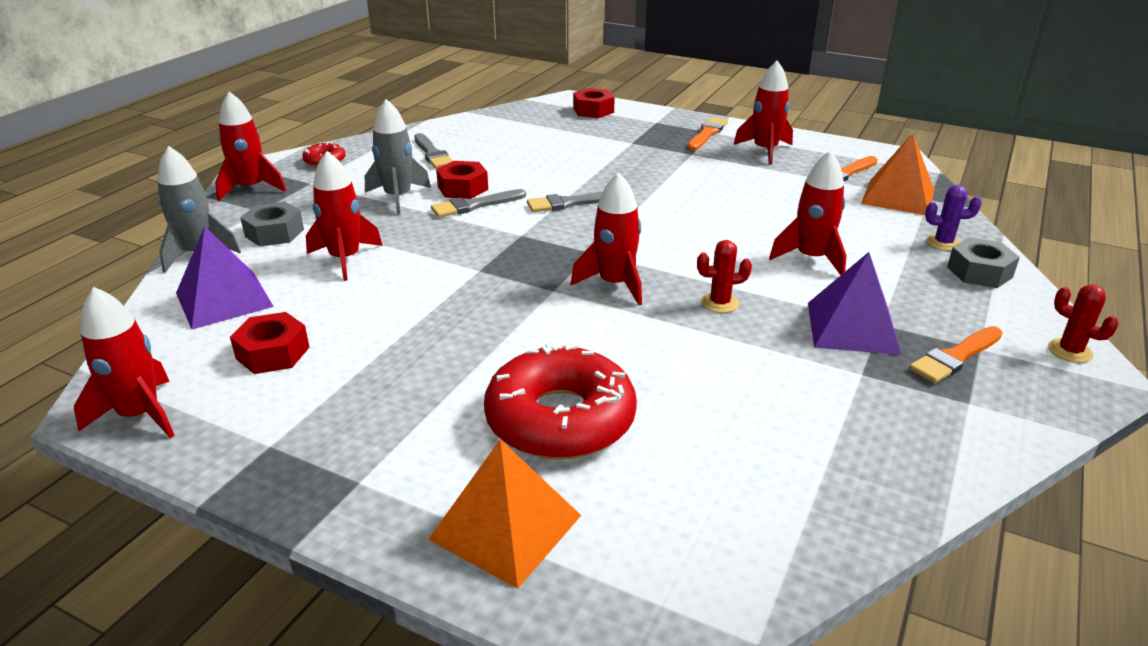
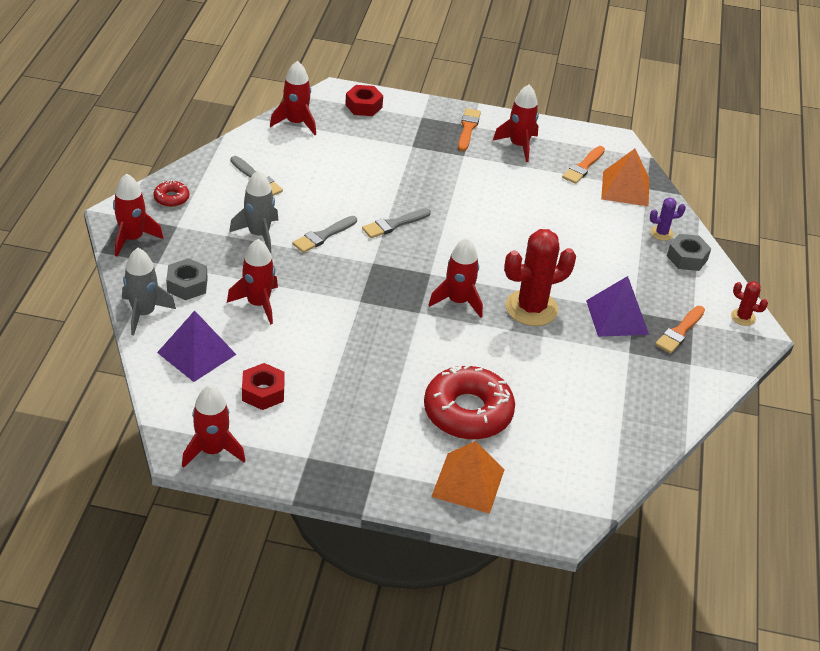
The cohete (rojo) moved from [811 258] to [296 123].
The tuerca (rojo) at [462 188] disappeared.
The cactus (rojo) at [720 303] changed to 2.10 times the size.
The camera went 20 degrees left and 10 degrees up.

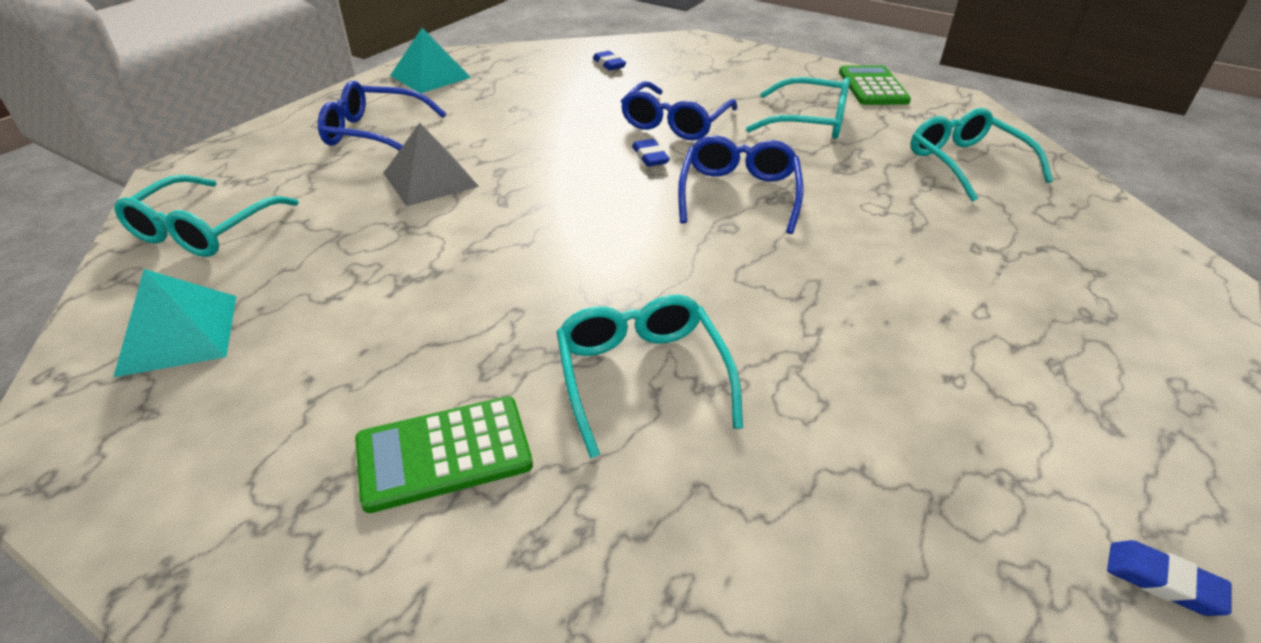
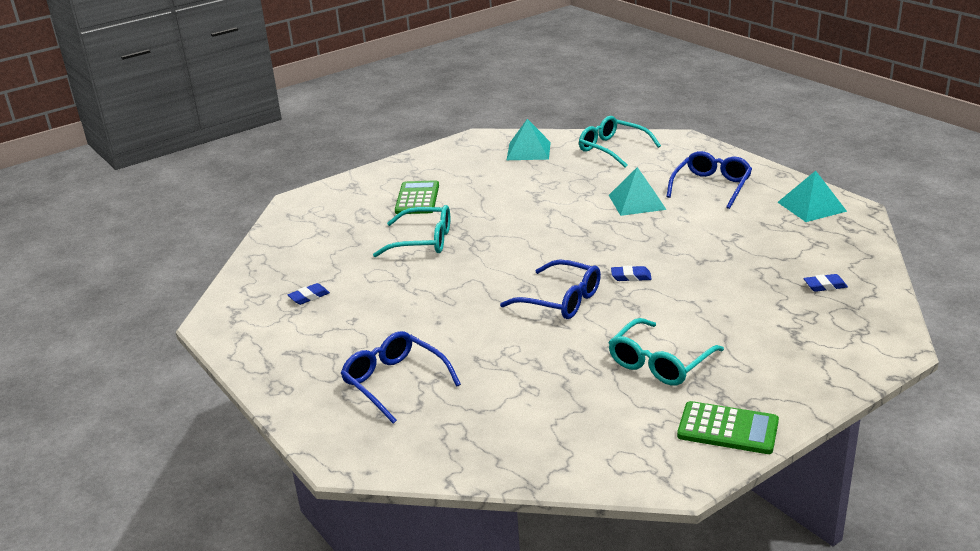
The gafas (azul) moved from [675 122] to [395 383].
The gafas (turquesa) at [966 164] disappeared.
The pirámide (gris) at [430 179] became the pirámide (turquesa) at [636 202].
The goma de borrar (azul) moved from [1163 582] to [309 297].
The camera went 115 degrees right and 10 degrees down.

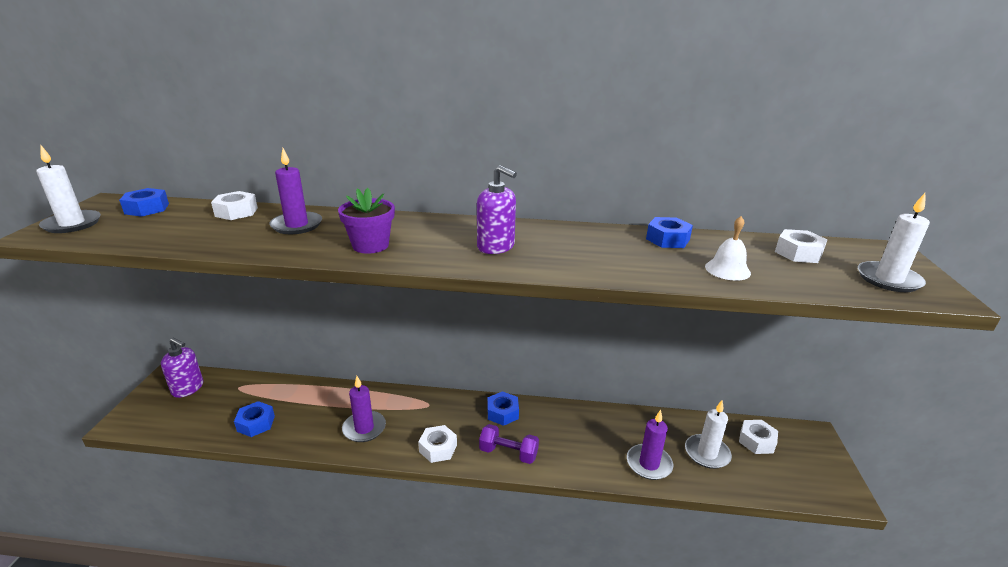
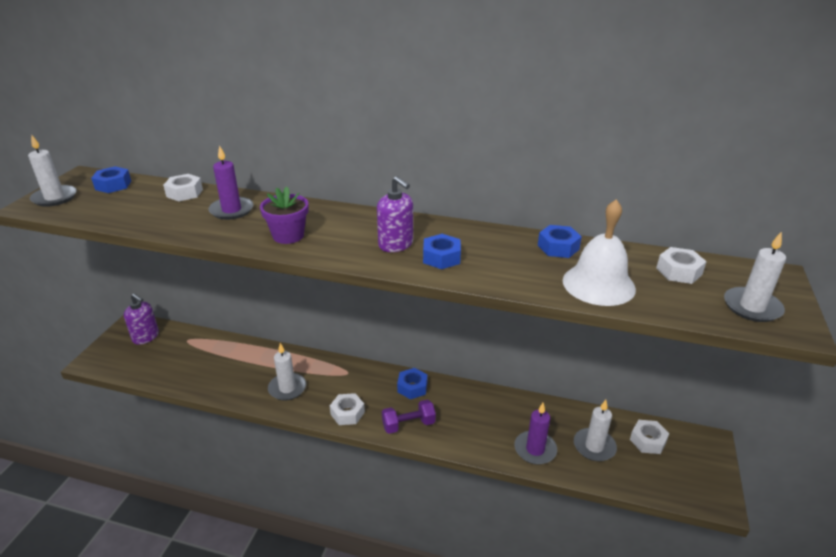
The campana (blanco) at [727 269] changed to 1.77 times the size.
The vela (morado) at [364 428] became the vela (blanco) at [287 388].
The tuerca (azul) moved from [256 423] to [441 257].
The mancuerna (morado) at [508 453] turned 45 degrees counterclockwise.
The camera went 10 degrees right and 5 degrees up.

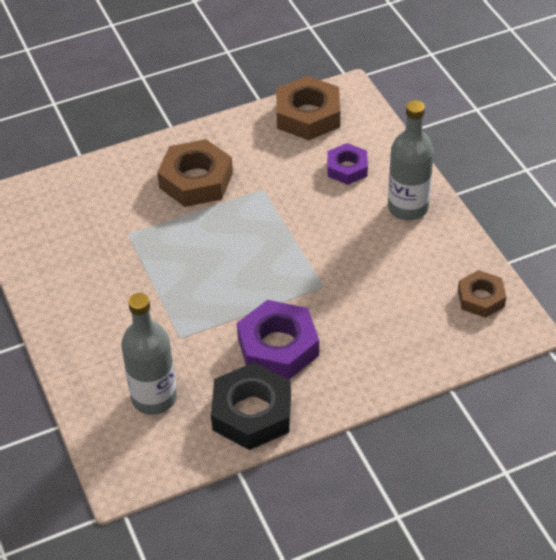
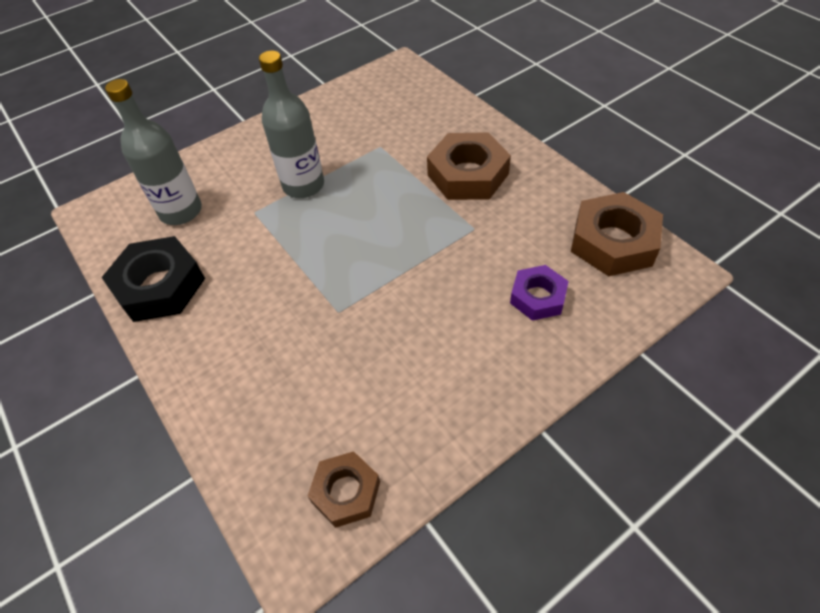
The botella (gris) moved from [408 207] to [303 185].
The tuerca (morado) at [278 347] disappeared.
The camera went 80 degrees right and 5 degrees up.

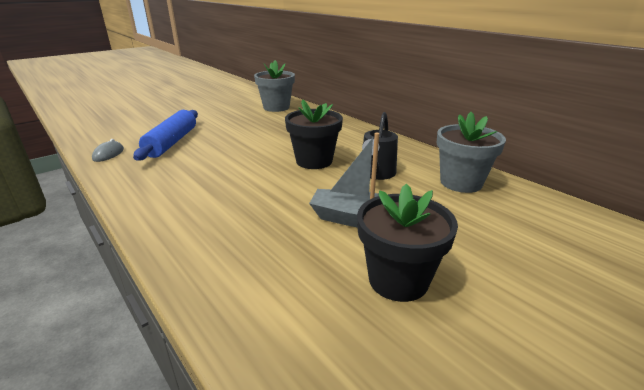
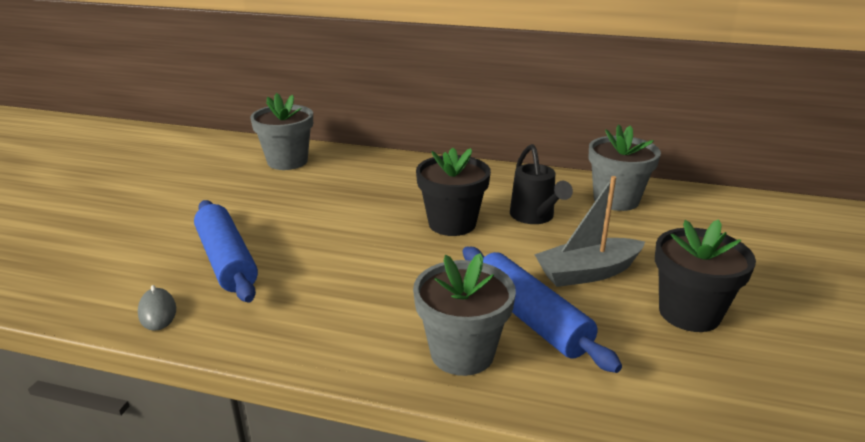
The rodillo (azul) at [530 318] appeared.
The maceta (gris) at [462 353] appeared.
The camera went 35 degrees left and 0 degrees up.

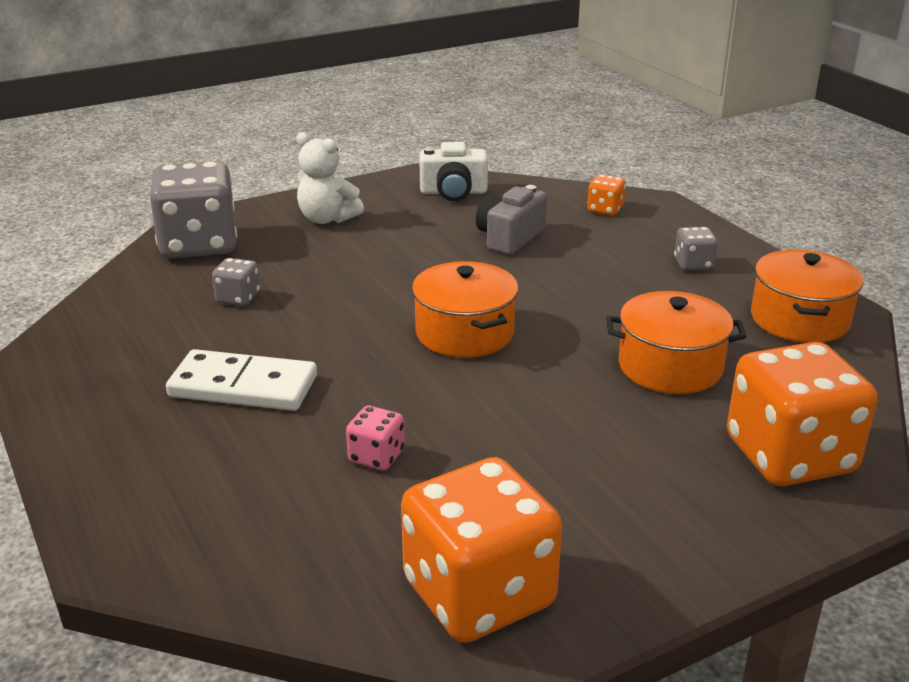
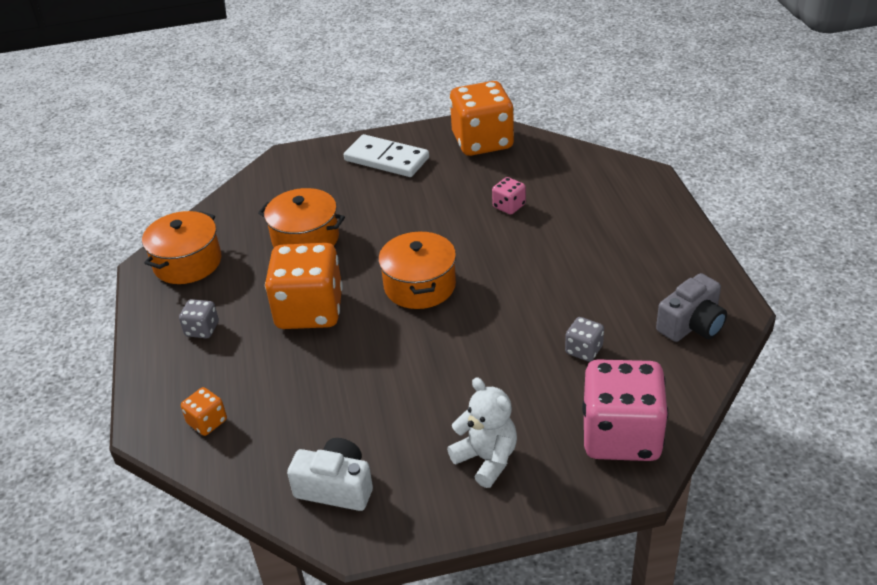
The dado (gris) at [199 244] became the dado (rosa) at [621 436].
The cámara (gris) moved from [510 238] to [691 325].
The dado (naranja) moved from [790 456] to [309 311].
The ficha de dominó (blanco) moved from [243 386] to [386 159].
The camera went 160 degrees left and 10 degrees up.

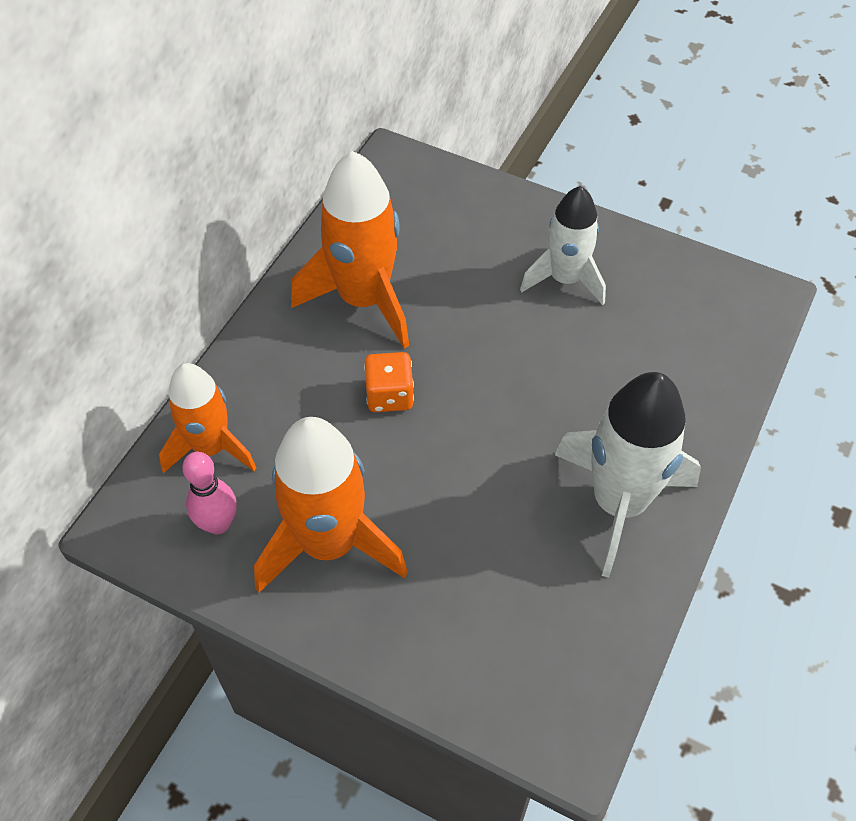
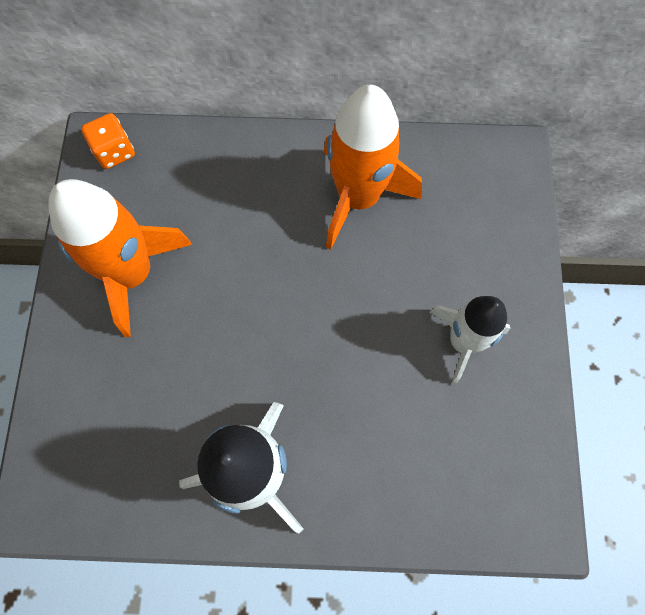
The dado (naranja) moved from [389 395] to [114 152].
The cohete (naranja) at [211 447] disappeared.
The bolo (rosa) at [218 524] disappeared.
The camera went 65 degrees right and 15 degrees up.

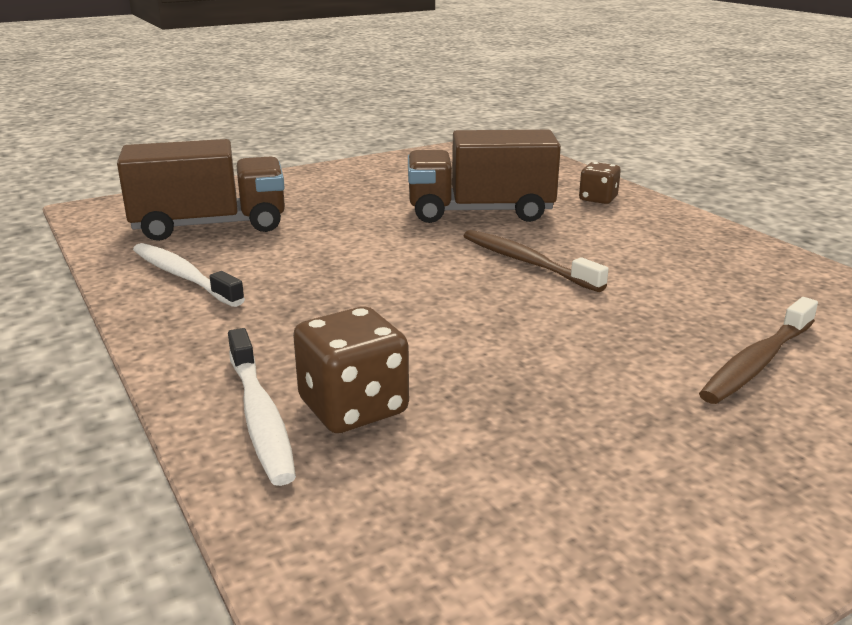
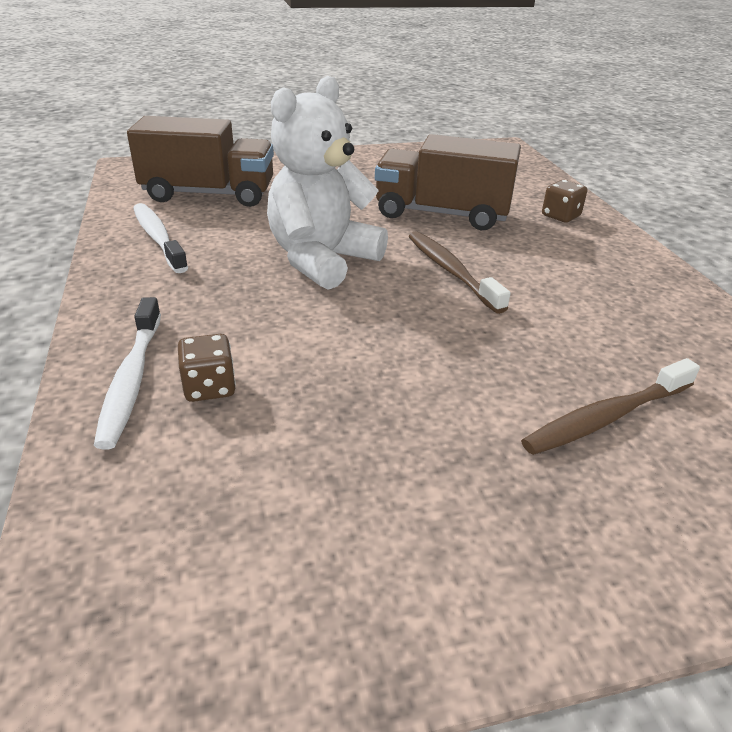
The dado (marrón) at [353 407] changed to 0.63 times the size.
The osito (blanco) at [322 260] appeared.
The camera went 15 degrees right and 10 degrees up.

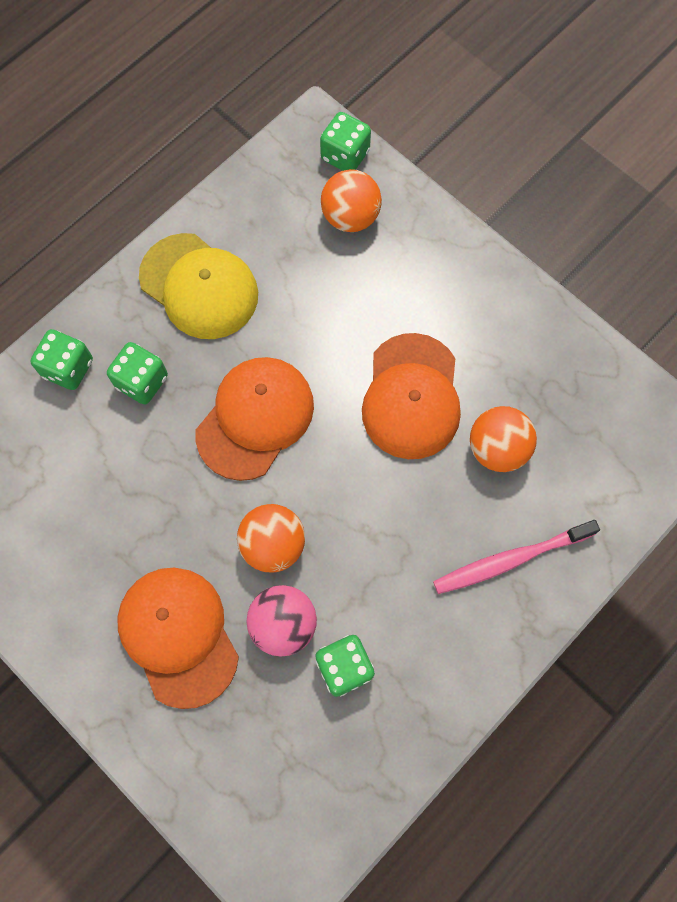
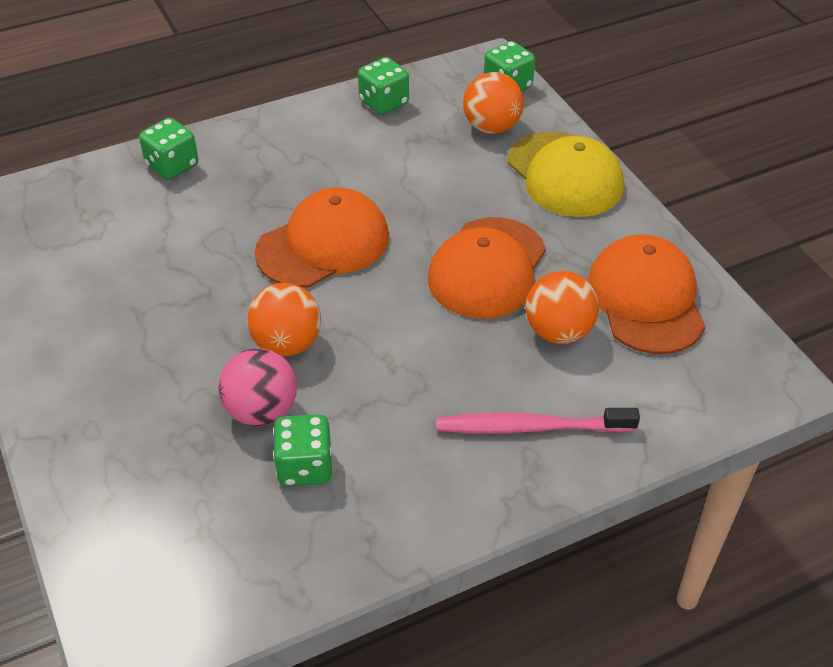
The gorra (amarillo) moved from [199 286] to [565 175].
The dado (verde) moved from [142 381] to [384 103].
The gorra (naranja) moved from [178 636] to [646 299].
The camera went 20 degrees right and 25 degrees down.

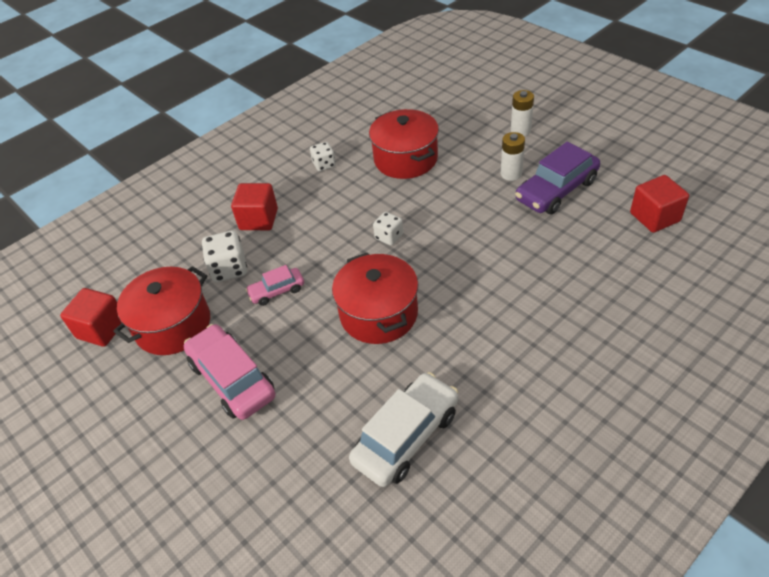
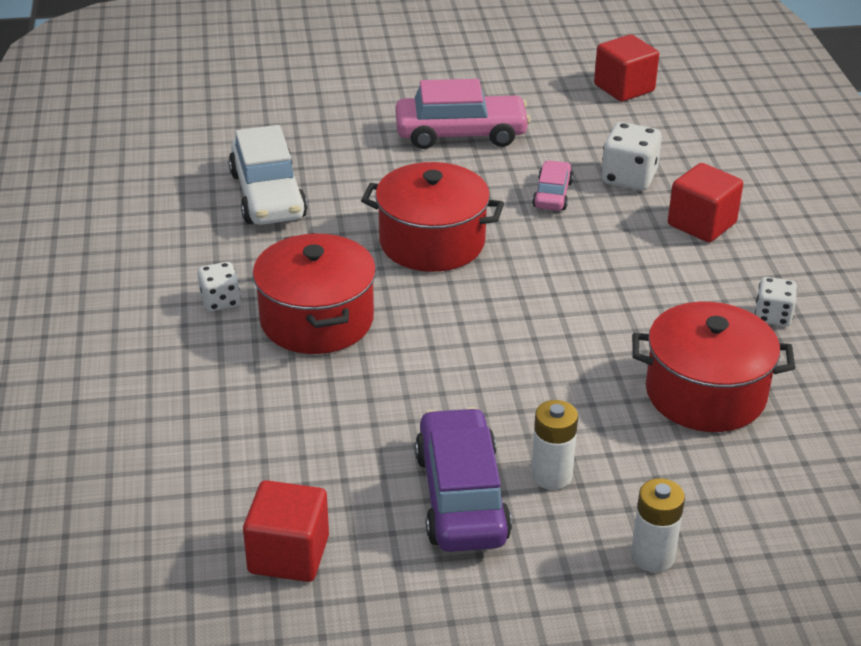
The dado (blanco) moved from [389 237] to [220 301].
The olla (rojo) moved from [173 325] to [317 320].
The camera went 120 degrees right and 10 degrees down.

